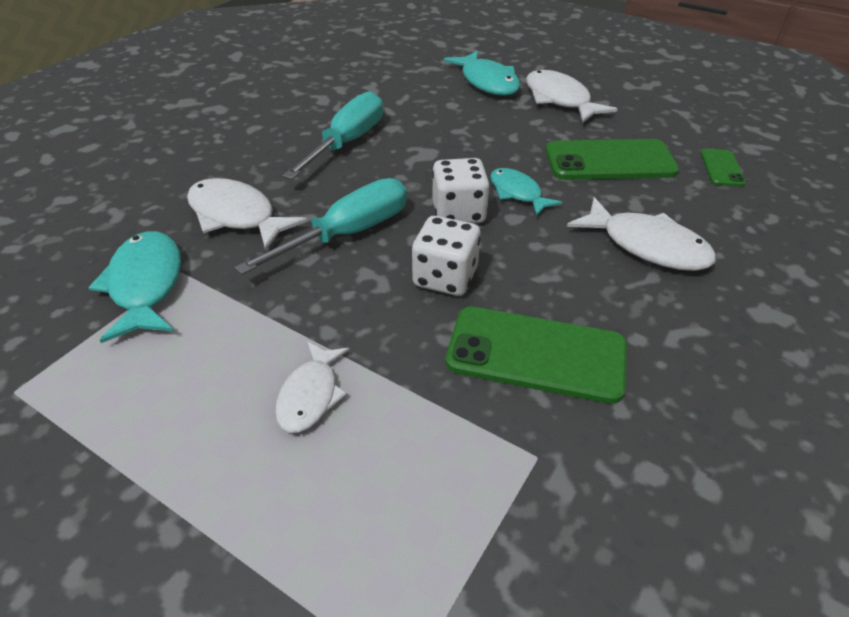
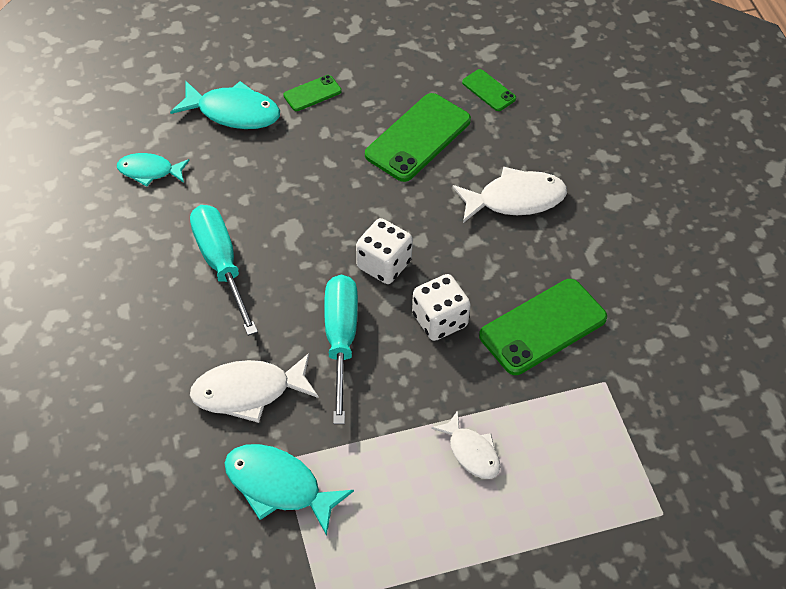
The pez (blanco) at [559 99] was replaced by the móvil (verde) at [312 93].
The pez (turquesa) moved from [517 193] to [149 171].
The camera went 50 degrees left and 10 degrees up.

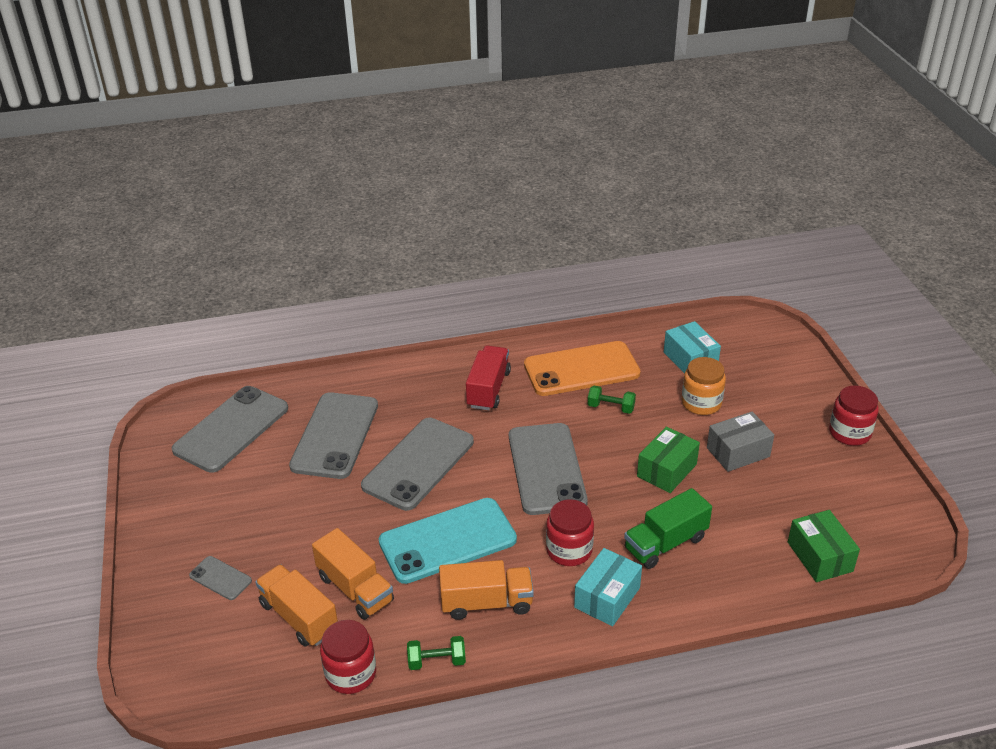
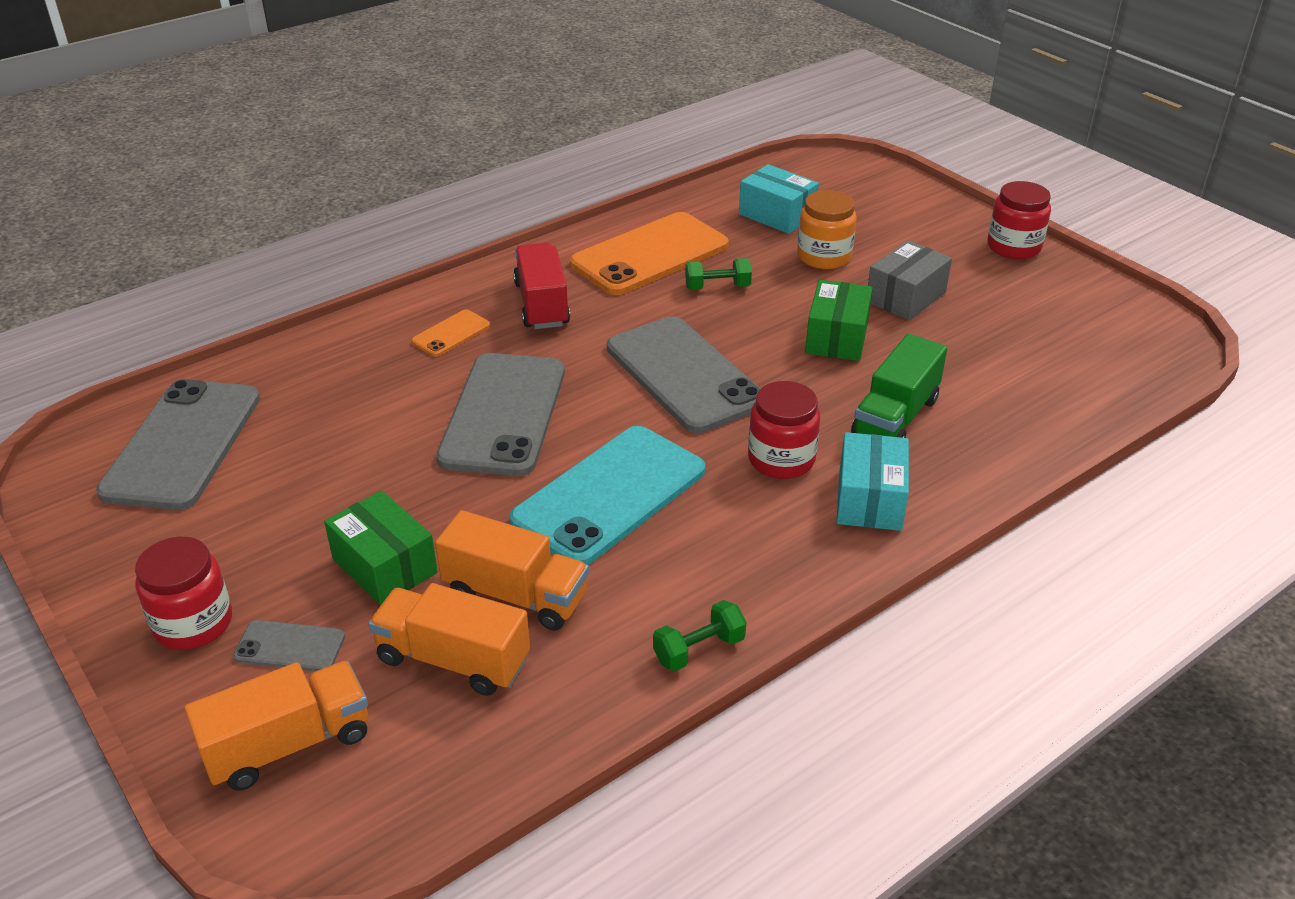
The móvil (gris) at [335 435] disappeared.
The caja (verde) moved from [820 556] to [384 566].
The camión (naranja) moved from [486 603] to [289 744].
The tarro (rojo) moved from [351 674] to [193 623].
The móvil (naranja) at [451 334] appeared.
The camera went 25 degrees left and 0 degrees up.

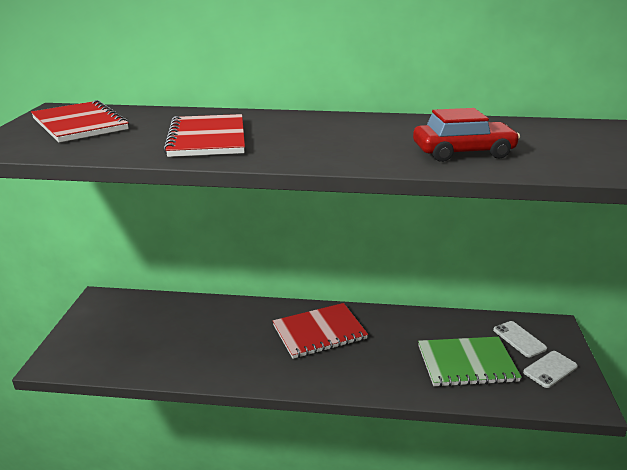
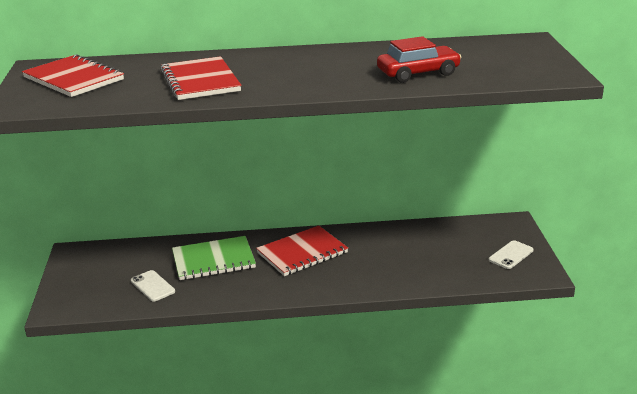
The móvil (blanco) moved from [519 339] to [152 286].
The cuaderno (verde) moved from [467 363] to [213 260].
The camera went 10 degrees left and 0 degrees up.

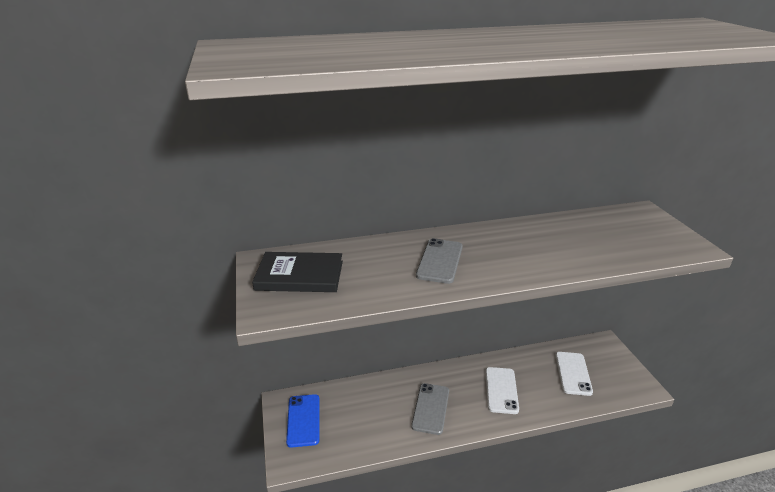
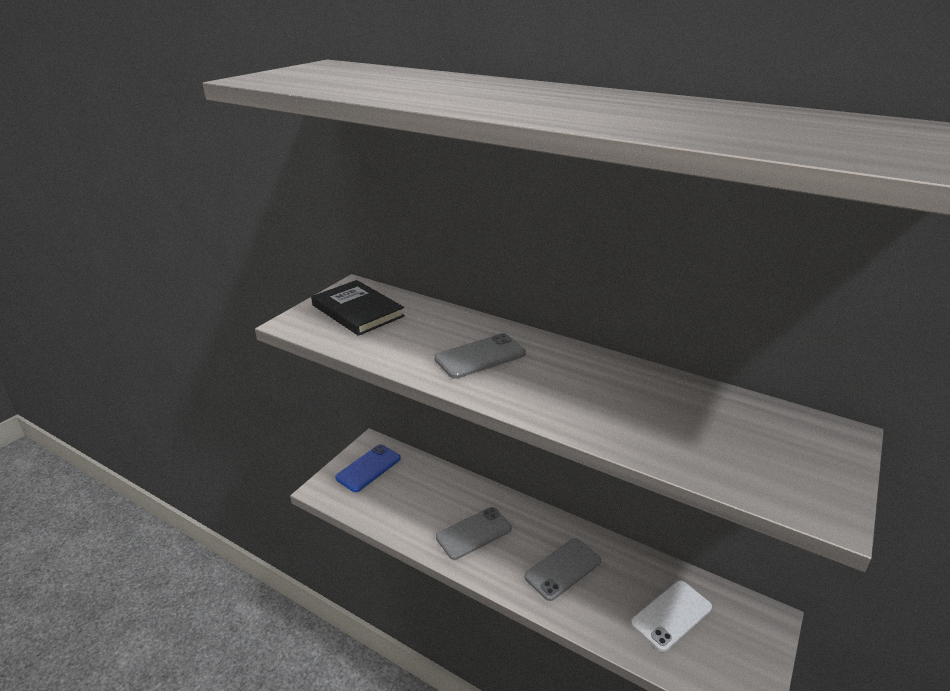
The móvil (blanco) at [501 390] became the móvil (gris) at [562 569].
The camera went 45 degrees right and 0 degrees up.

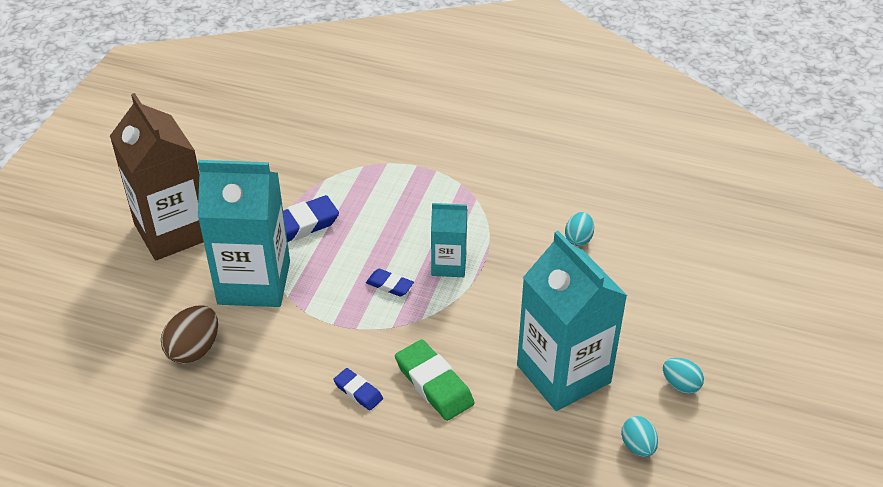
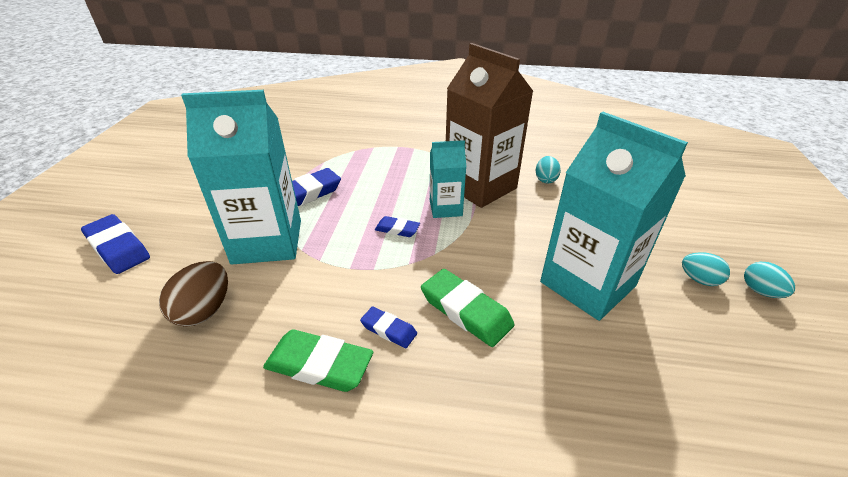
The cartón de leche (marrón) moved from [173 231] to [480 186].
The huevo (turquesa) moved from [638 446] to [760 291].
The goma de borrar (azul) at [118 248] appeared.
The goma de borrar (verde) at [319 364] appeared.
The camera went 10 degrees left and 5 degrees down.

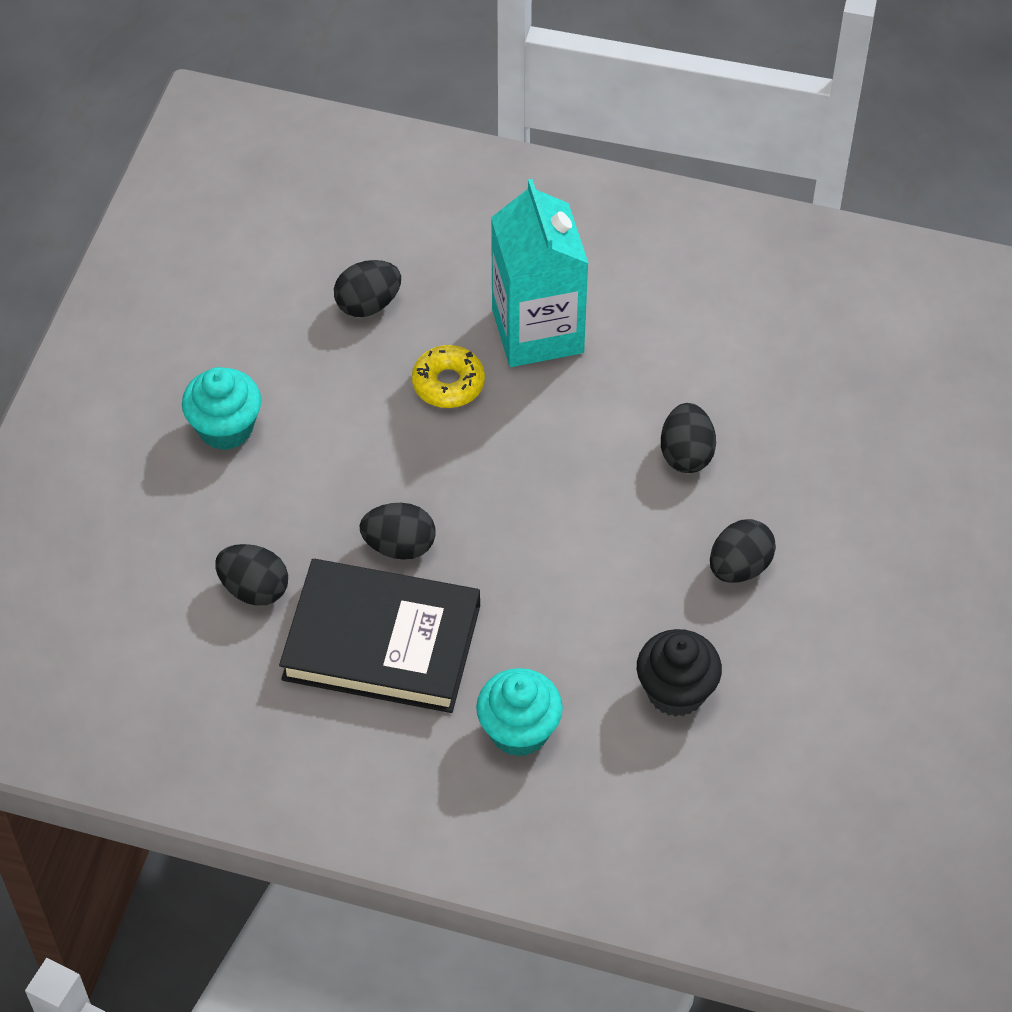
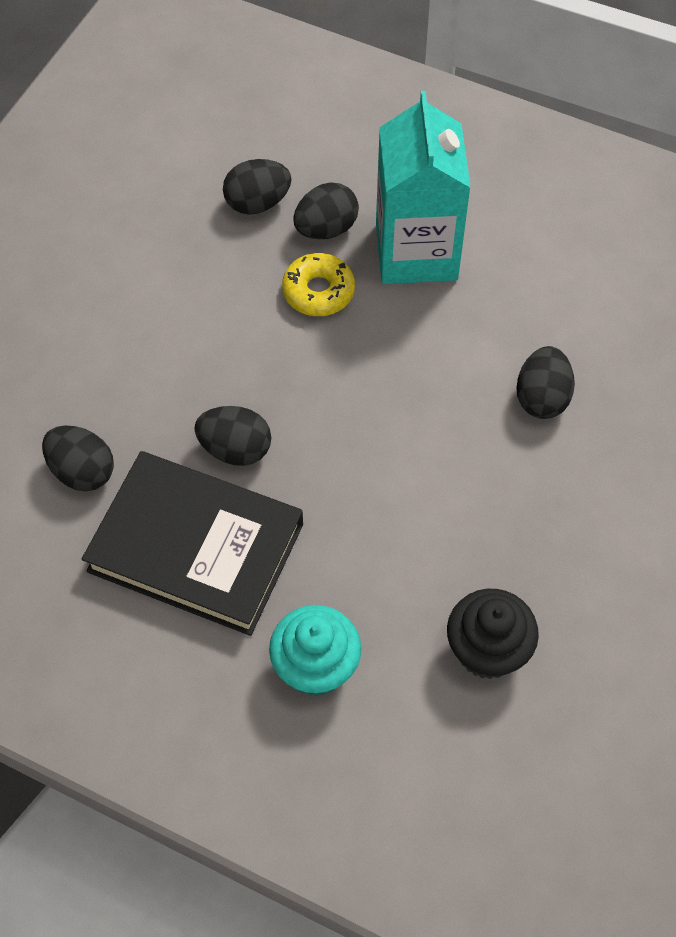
The magdalena (turquesa) at [225 428] disappeared.
The huevo (negro) moved from [739 567] to [326 229].
The camera went 10 degrees right and 5 degrees up.

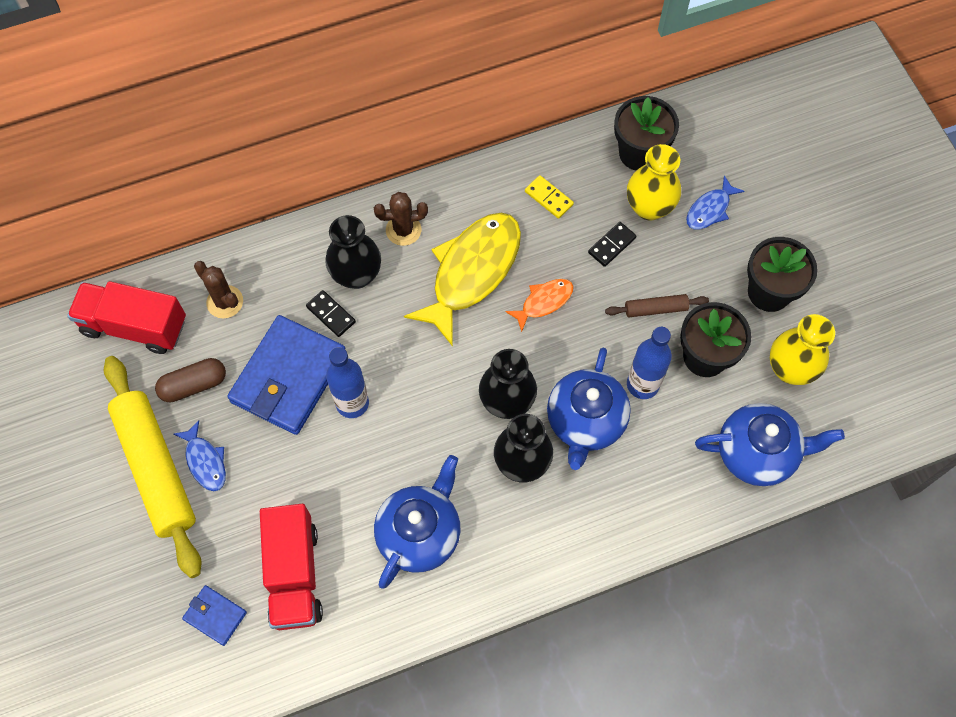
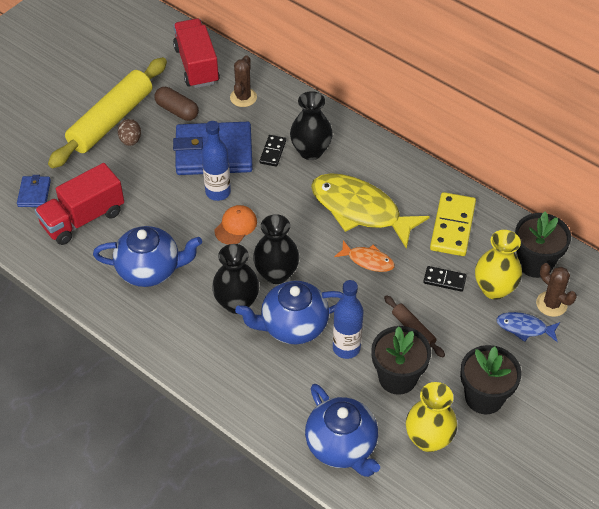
The ficha de dominó (amarillo) at [548 198] changed to 1.84 times the size.
The cactus (marrón) moved from [403 230] to [551 304].
The pez (amarillo) at [472 272] turned 150 degrees counterclockwise.
The pez (azul) at [205 461] was replaced by the huevo (marrón) at [130 140].
The gorra (naranja) at [236 226] appeared.
The camera went 60 degrees right and 15 degrees down.

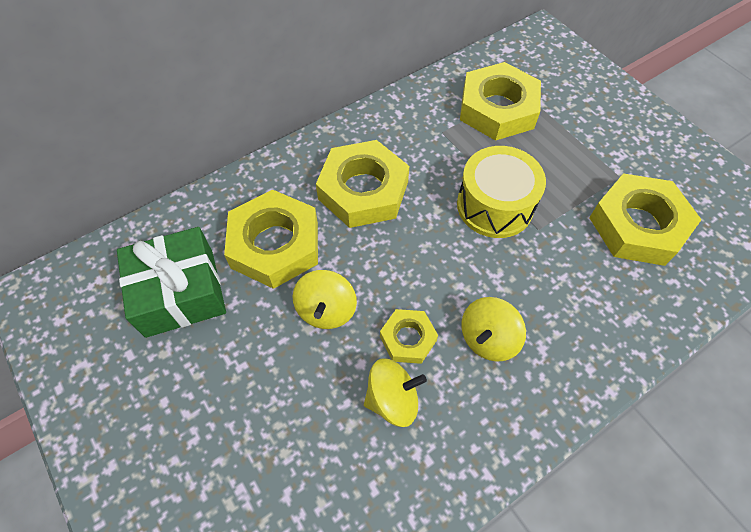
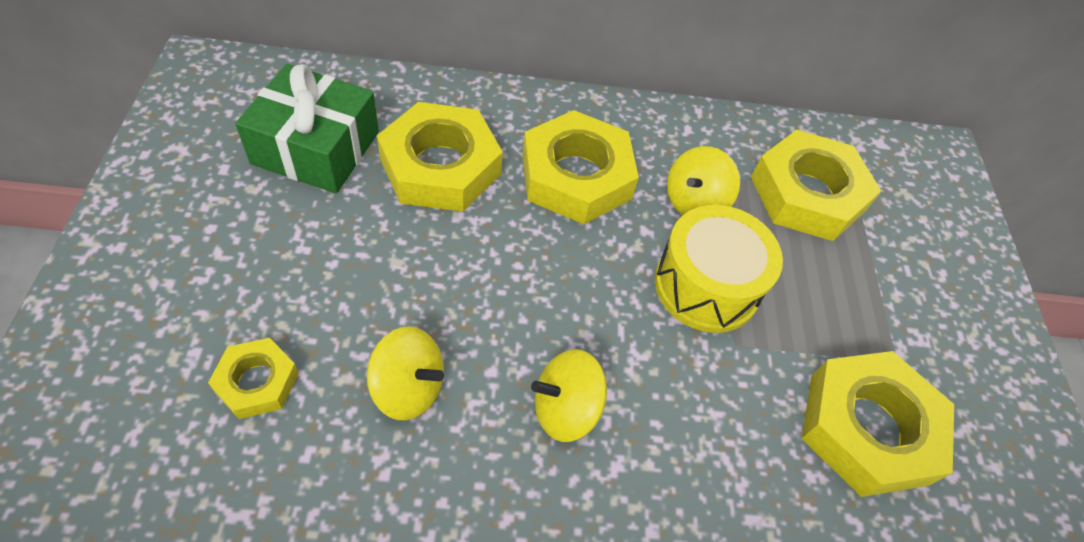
The peonza (amarillo) moved from [326 310] to [694 202].
The tuerca (amarillo) moved from [408 338] to [257 382].
The camera went 30 degrees right and 5 degrees down.

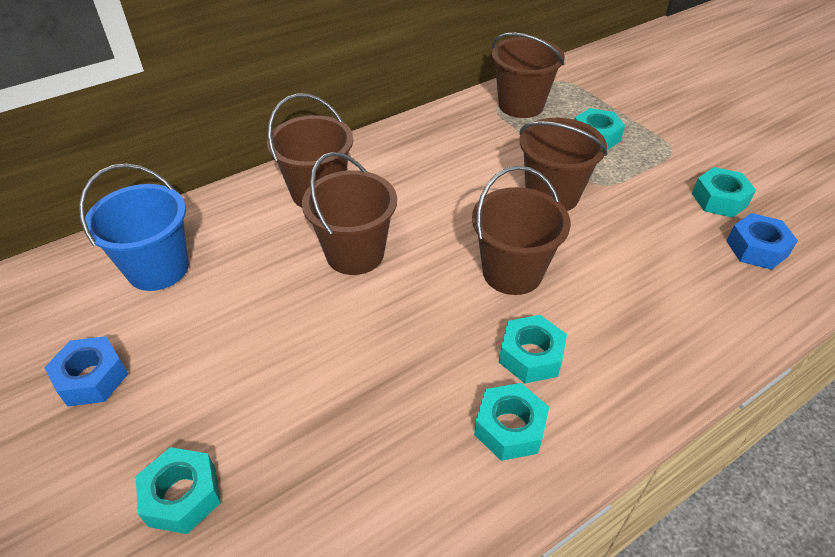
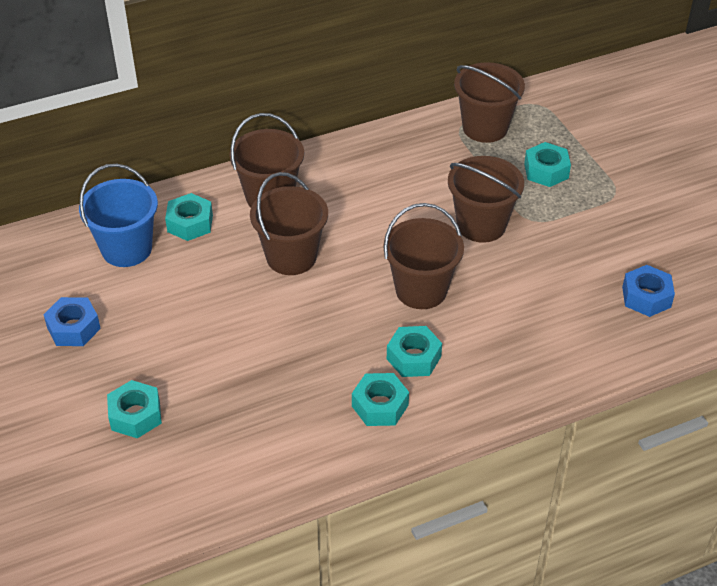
The tuerca (turquesa) moved from [719 199] to [190 223].
The camera went 10 degrees right and 0 degrees up.

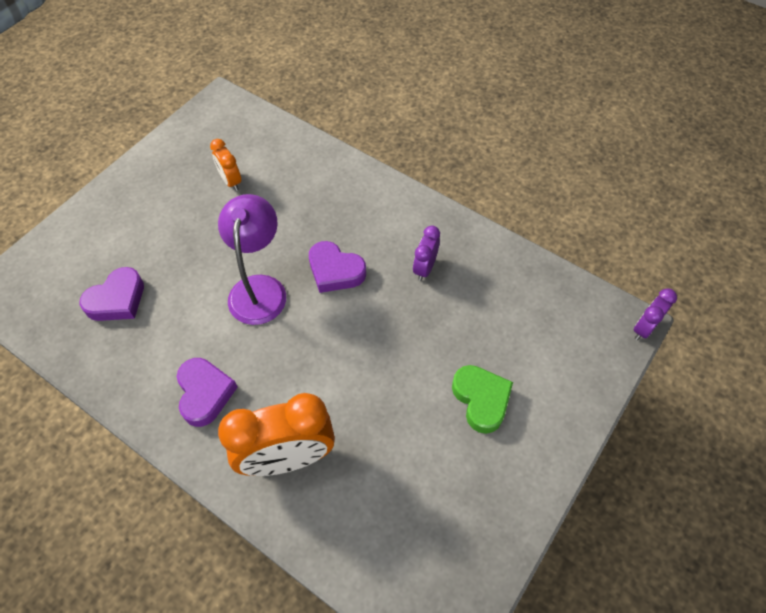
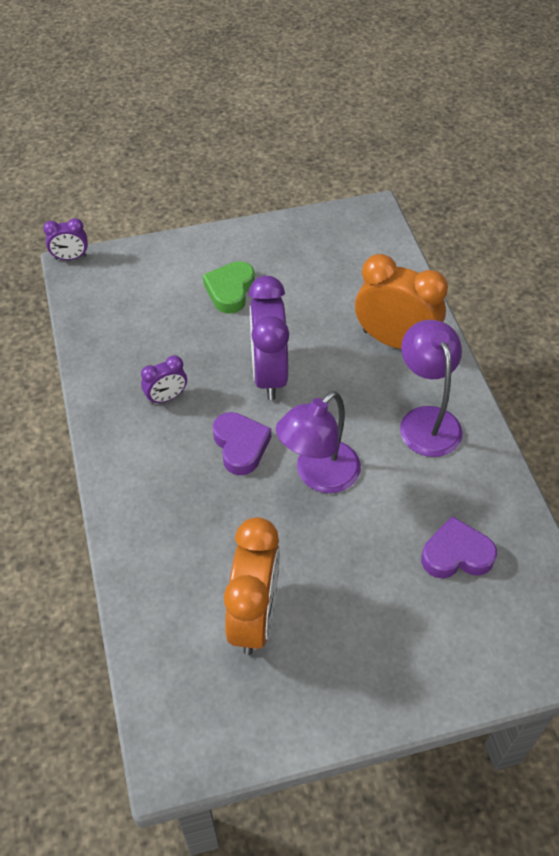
The despertador (naranja) at [231 181] changed to 2.01 times the size.
The corazón (morado) at [205 393] was replaced by the lámpara (morado) at [426 420].
The despertador (morado) at [268 374] appeared.
The camera went 140 degrees left and 5 degrees down.

